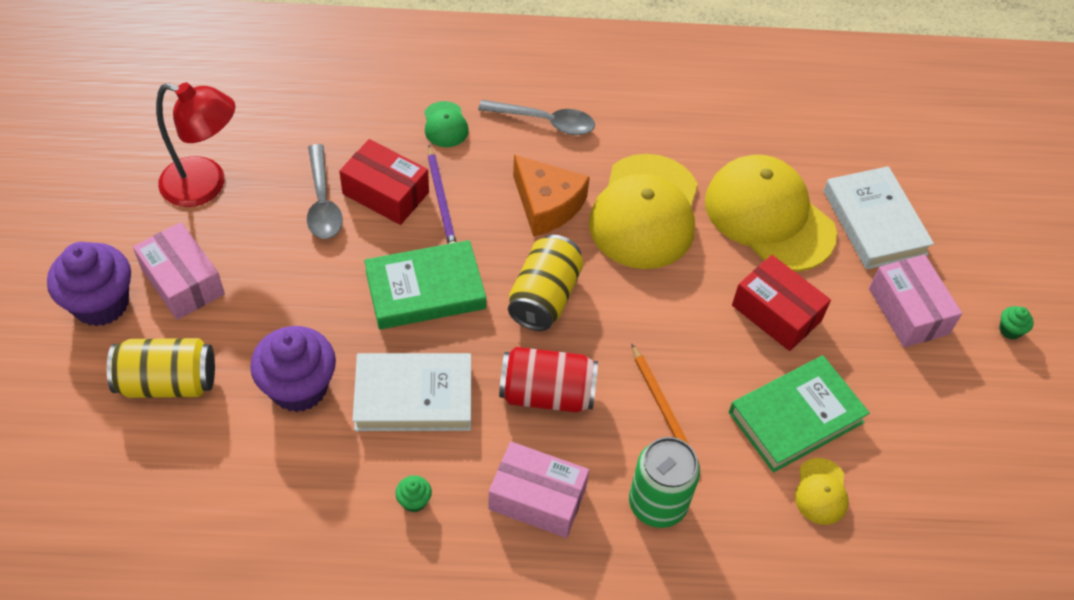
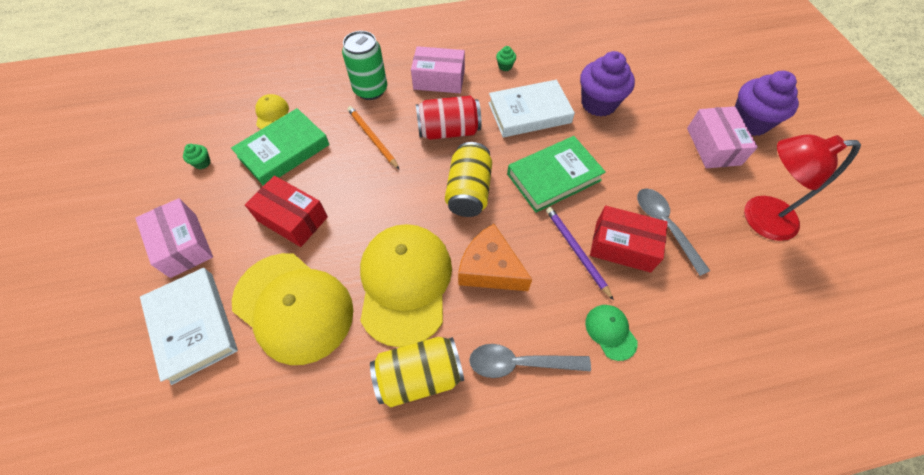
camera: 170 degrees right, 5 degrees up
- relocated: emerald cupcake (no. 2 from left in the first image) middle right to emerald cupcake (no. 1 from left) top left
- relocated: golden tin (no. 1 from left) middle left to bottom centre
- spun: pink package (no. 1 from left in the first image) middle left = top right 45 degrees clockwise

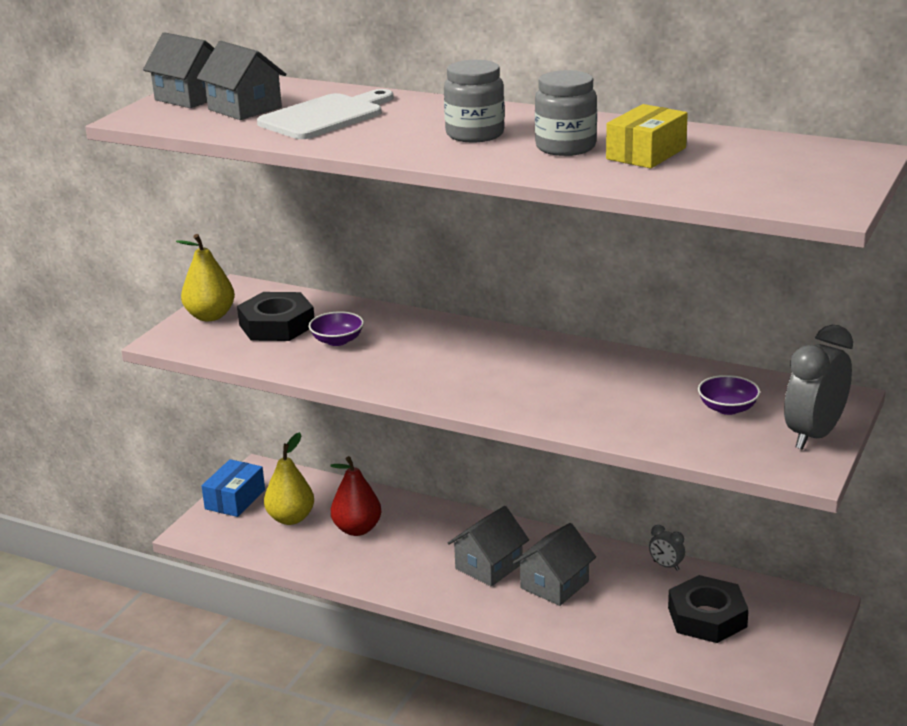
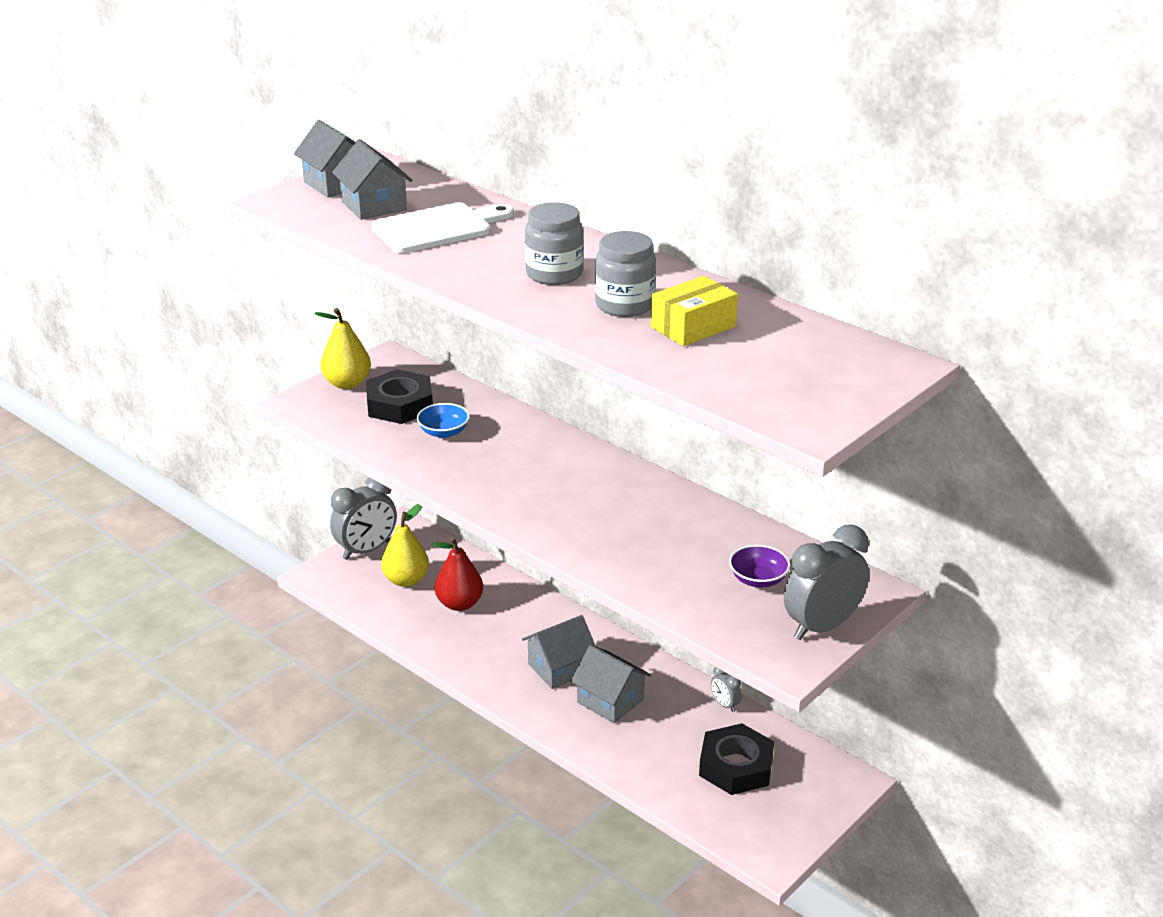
camera: 15 degrees right, 5 degrees up
- exchanged: blue package bottom left to grey clock (no. 1 from left) middle left
- colour: violet serving bowl (no. 1 from left) centre to blue serving bowl centre
- spun: grey cottage (no. 4 from left) bottom centre = bottom centre 75 degrees clockwise

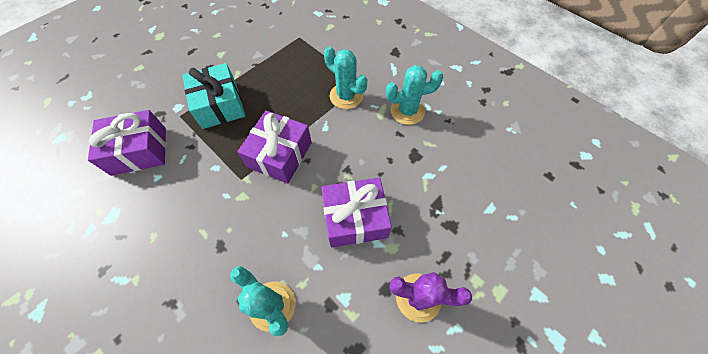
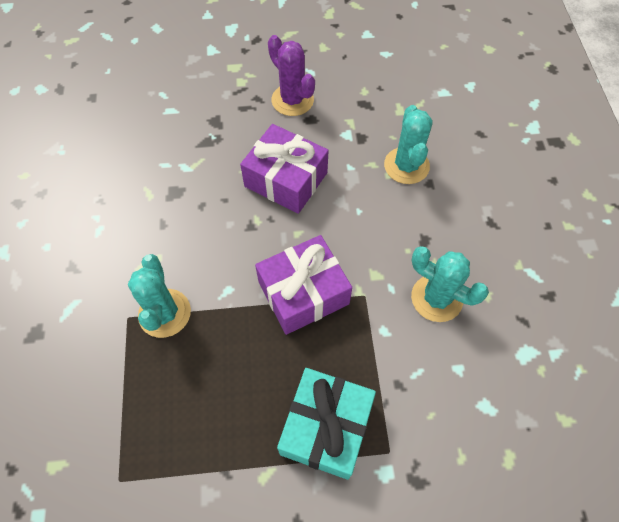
camera: 140 degrees left, 0 degrees up
- relocated: teal saguaro cactus (no. 3 from left) top centre to middle right
- missing: violet gift (no. 1 from left) middle left

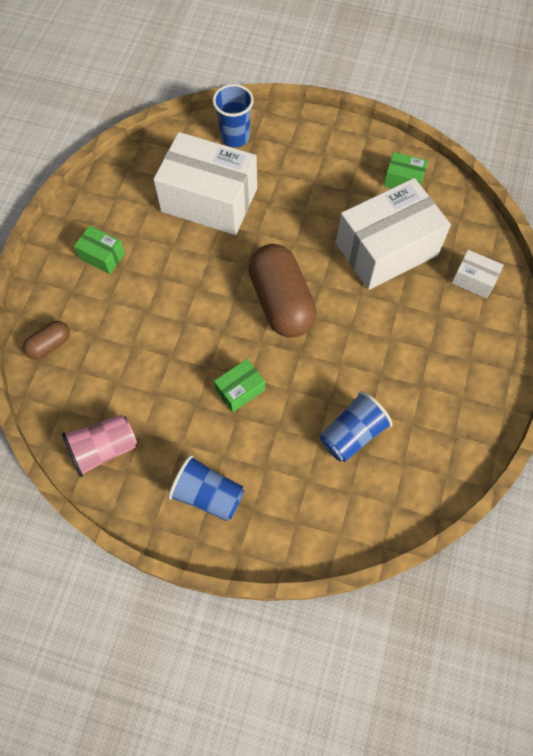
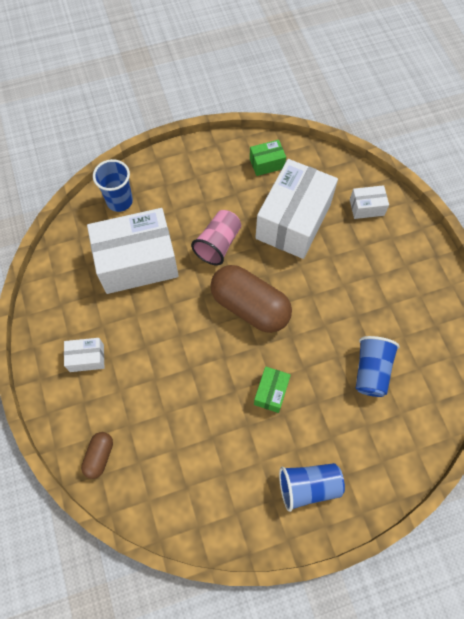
camera: 35 degrees left, 0 degrees up
- colour: emerald package (no. 1 from left) top left to pure white package (no. 1 from left) middle left
- relocated: pink beaker middle left to centre

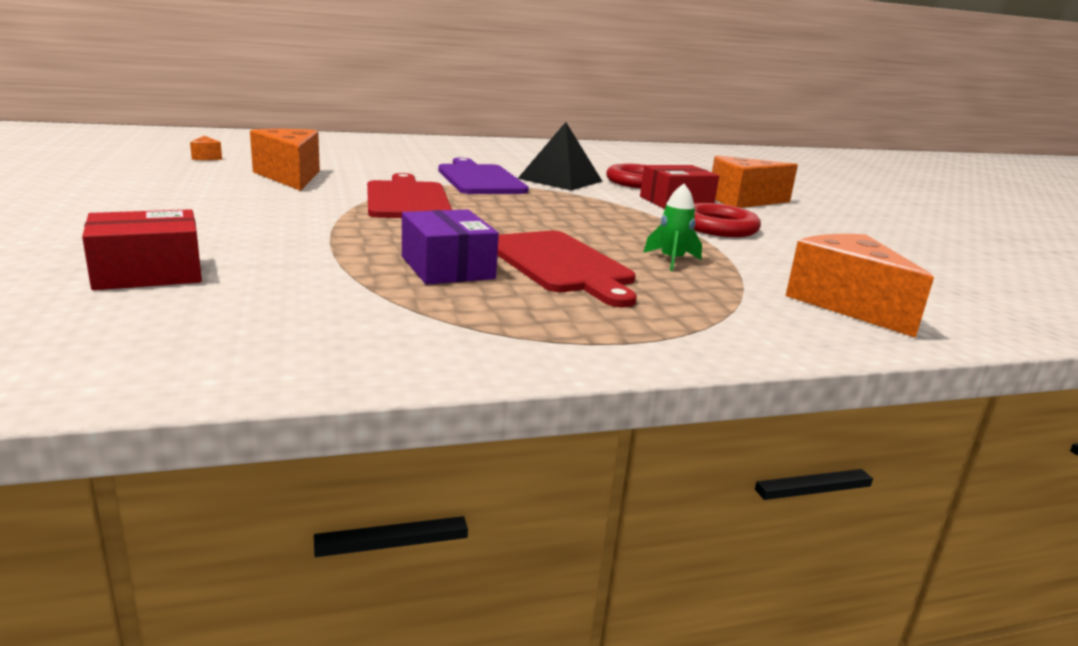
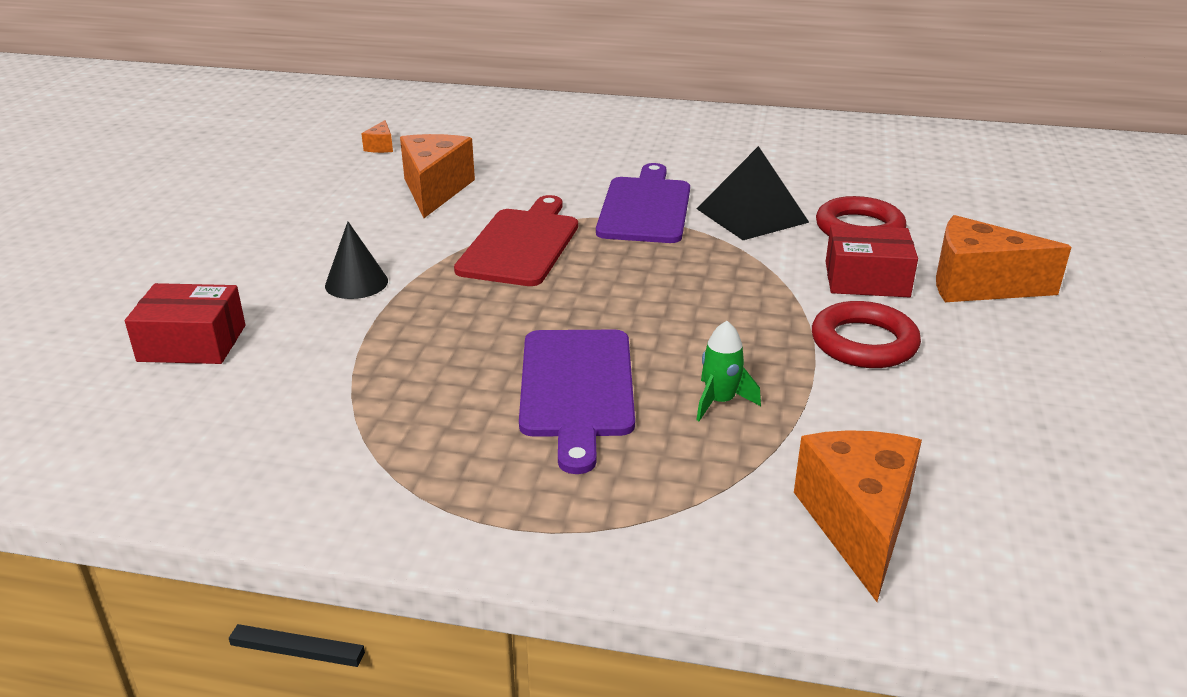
camera: 30 degrees right, 10 degrees up
- appeared: black cone middle left
- colour: scarlet bread board (no. 2 from left) centre to violet bread board (no. 1 from left) centre
- missing: violet package centre

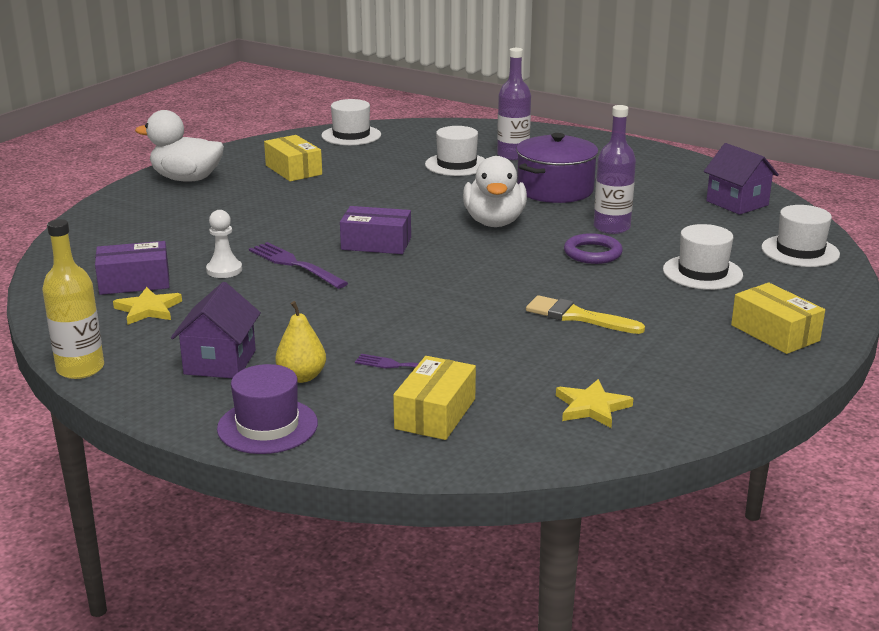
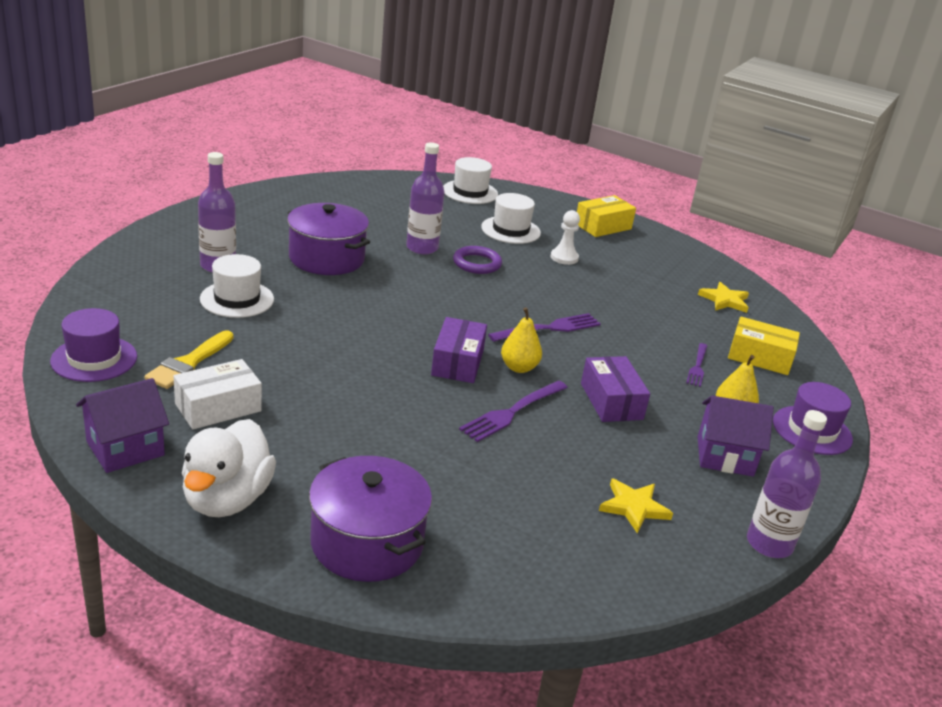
camera: 95 degrees left, 5 degrees up
- colour: pure white top hat (no. 1 from left) top centre to violet top hat (no. 1 from left) middle left
- relocated: violet cottage (no. 2 from left in the first image) top right to violet cottage (no. 1 from left) middle left
- relocated: golden brush centre to middle left
- colour: golden package (no. 1 from left) top centre to pure white package middle left
- appeared: violet stockpot (no. 2 from left) bottom centre
- appeared: violet table fork (no. 2 from left) centre
- appeared: golden toy pear (no. 1 from left) centre
- relocated: pure white pawn middle left to centre
- relocated: violet package (no. 1 from left in the first image) middle left to violet package (no. 2 from left) centre
- colour: golden drink bottle middle left to violet drink bottle (no. 3 from left) bottom right
- missing: pure white rubber duck (no. 2 from left) top centre

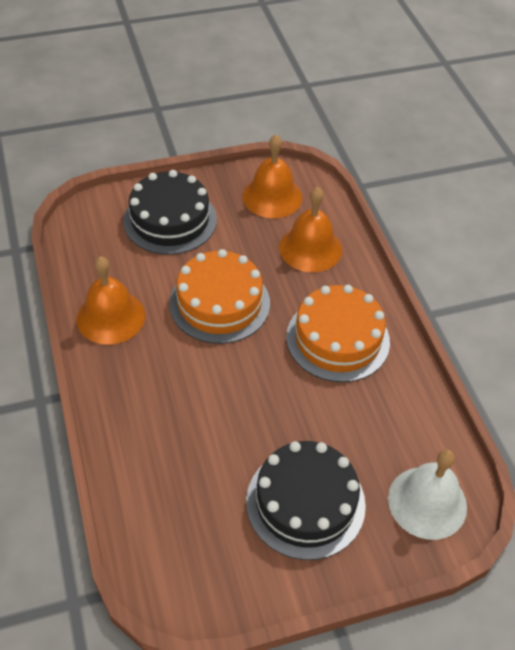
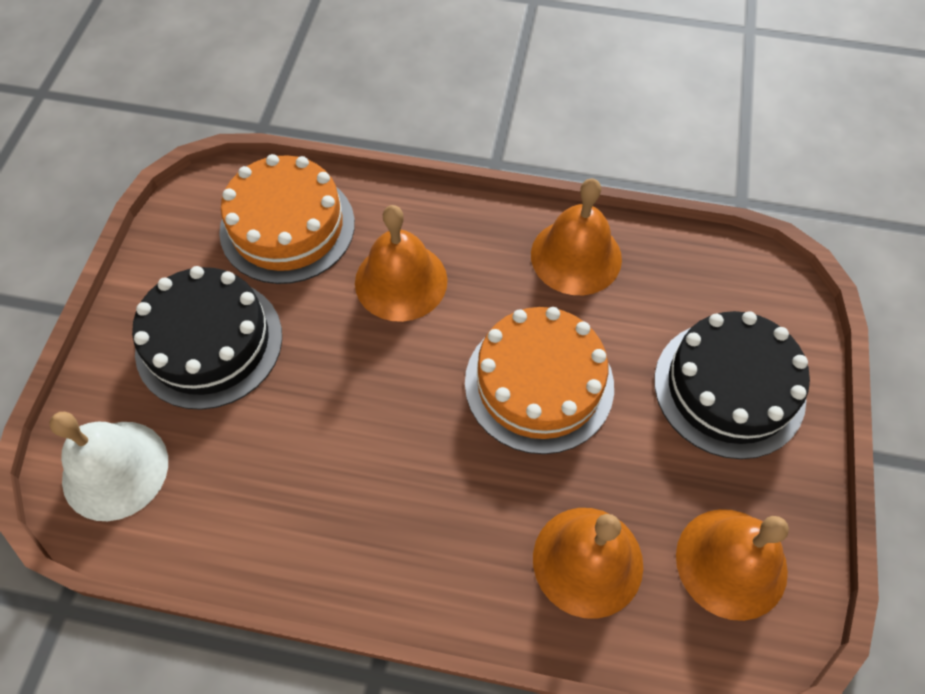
camera: 120 degrees right, 10 degrees up
- relocated: bright orange layer cake (no. 2 from left in the first image) centre to bright orange layer cake (no. 1 from left) top left
- appeared: bright orange school bell (no. 1 from left) centre

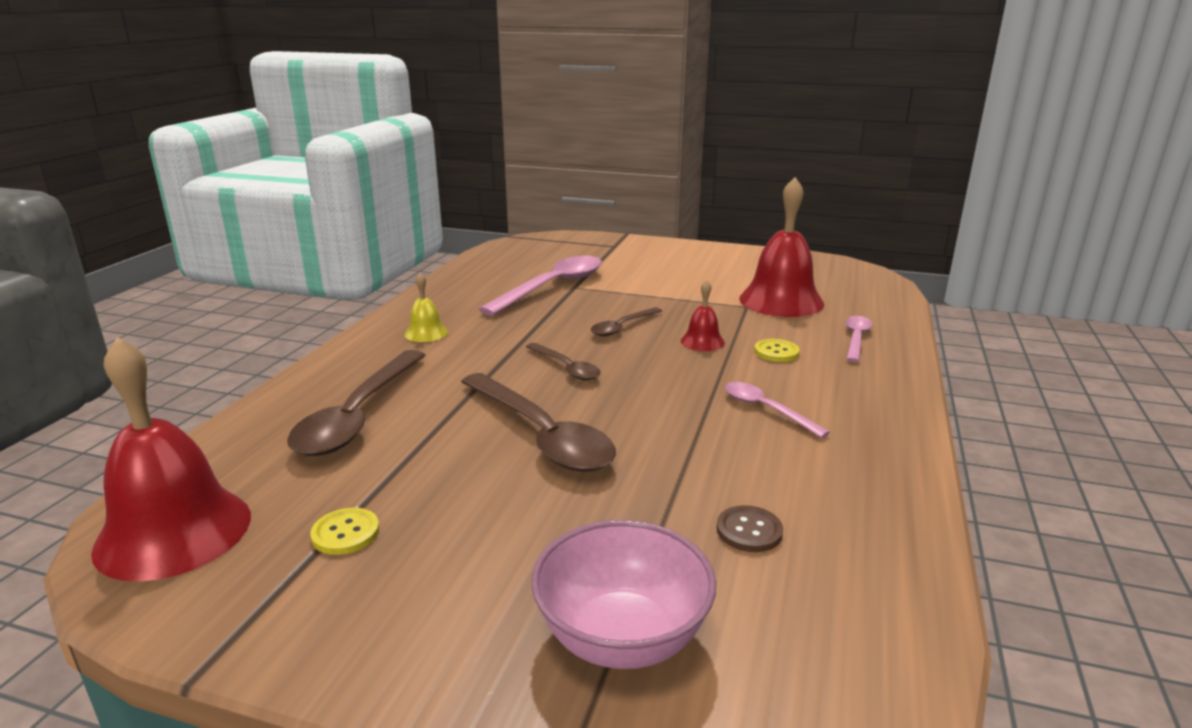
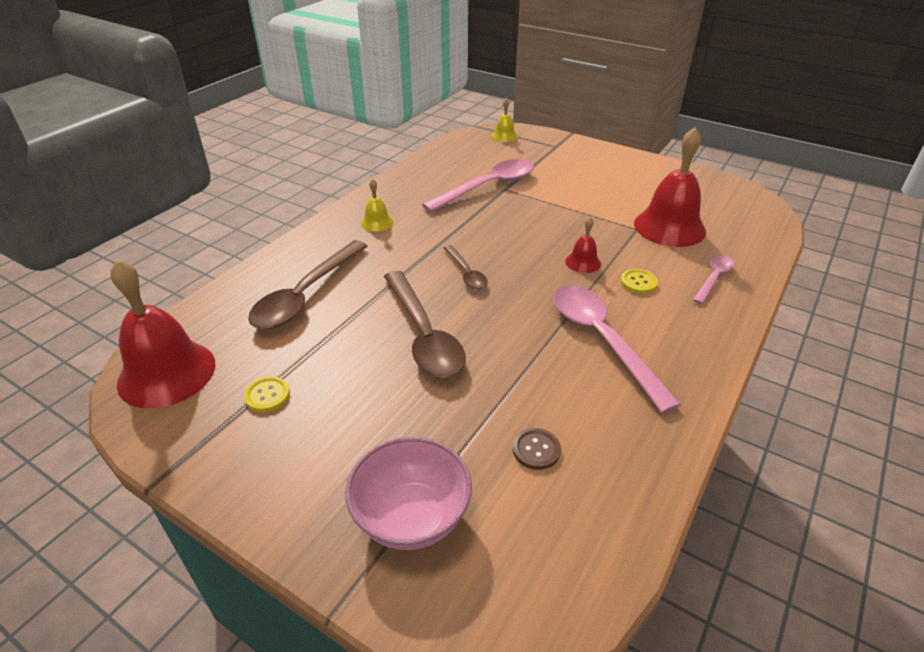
camera: 15 degrees right, 15 degrees up
- appeared: golden school bell (no. 2 from left) top centre
- size: pink spoon (no. 2 from left) centre = middle right x1.91
- missing: russet spoon (no. 4 from left) centre

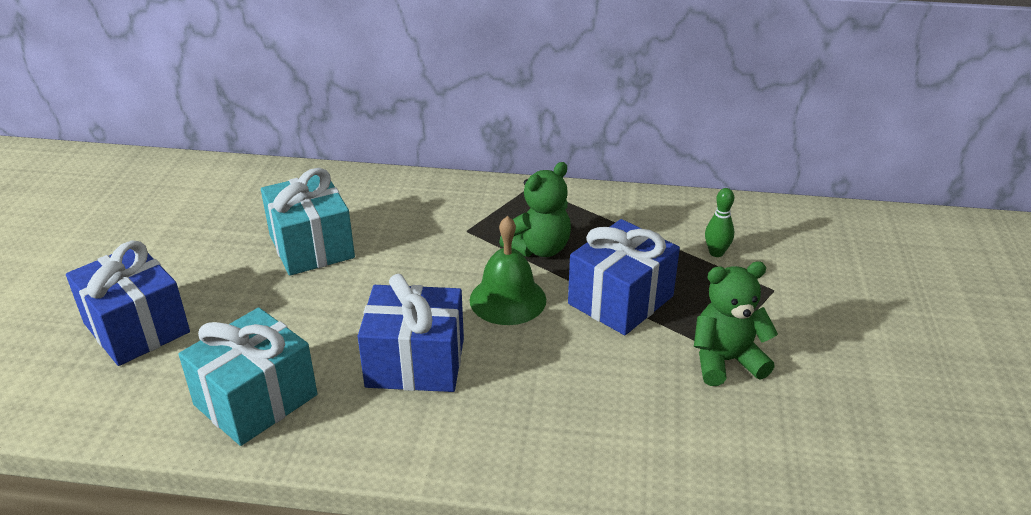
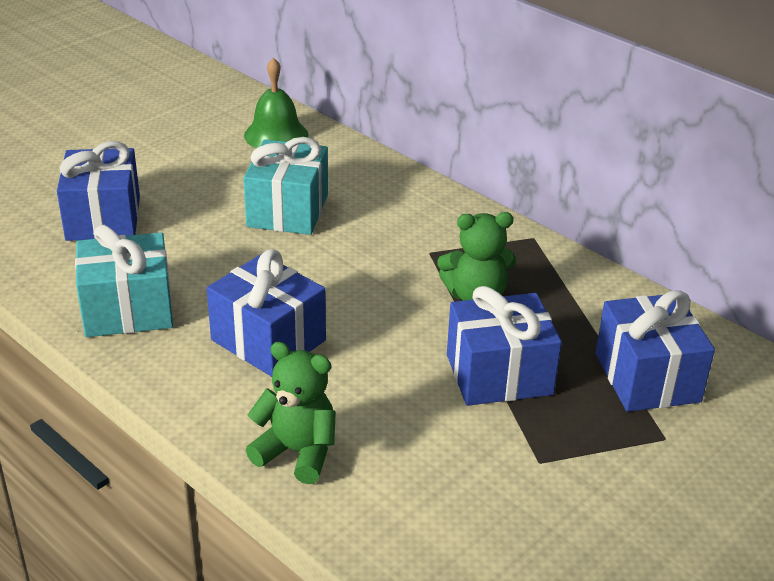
camera: 35 degrees right, 0 degrees up
- relocated: emerald school bell centre to top centre
- relocated: emerald stuffed bear (no. 2 from left in the first image) middle right to emerald stuffed bear (no. 1 from left) bottom centre
- exchanged: emerald bowling pin middle right to blue gift (no. 4 from left) middle right

